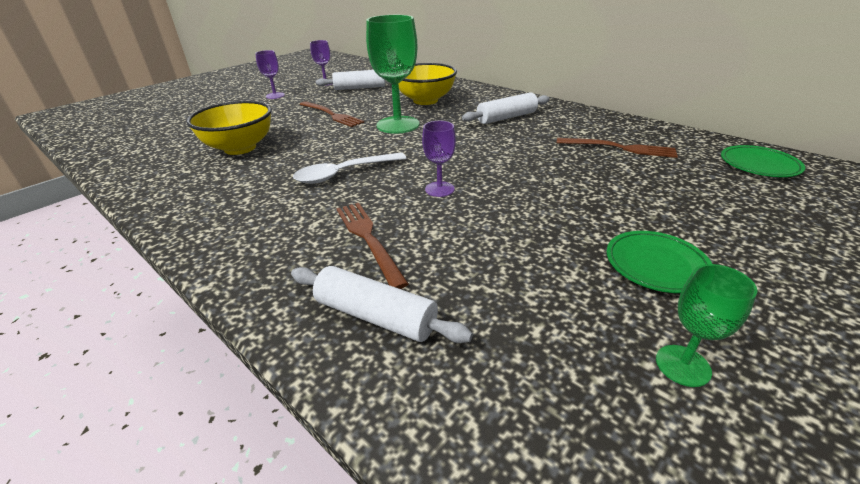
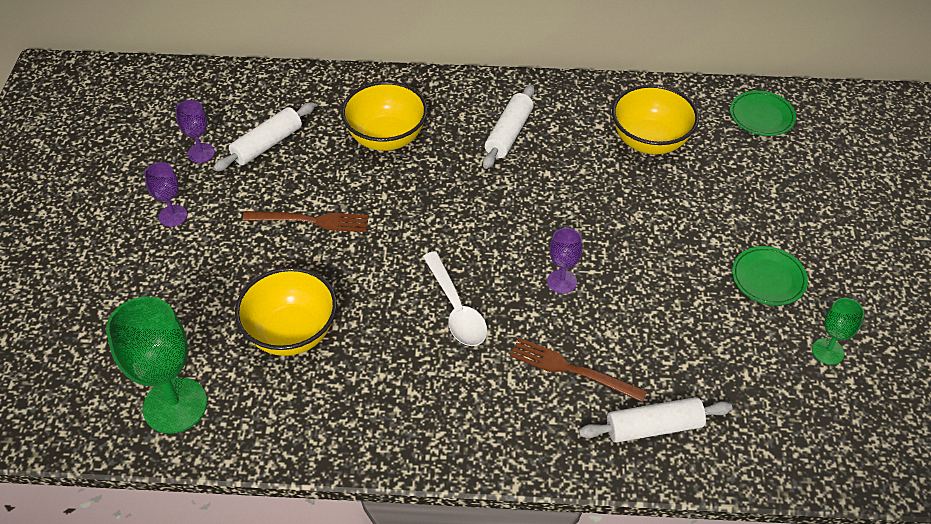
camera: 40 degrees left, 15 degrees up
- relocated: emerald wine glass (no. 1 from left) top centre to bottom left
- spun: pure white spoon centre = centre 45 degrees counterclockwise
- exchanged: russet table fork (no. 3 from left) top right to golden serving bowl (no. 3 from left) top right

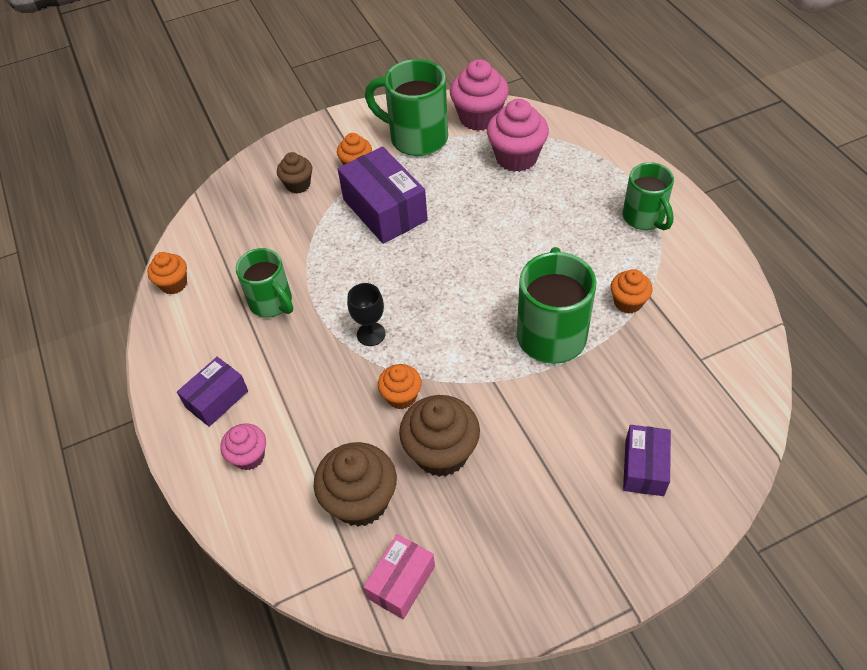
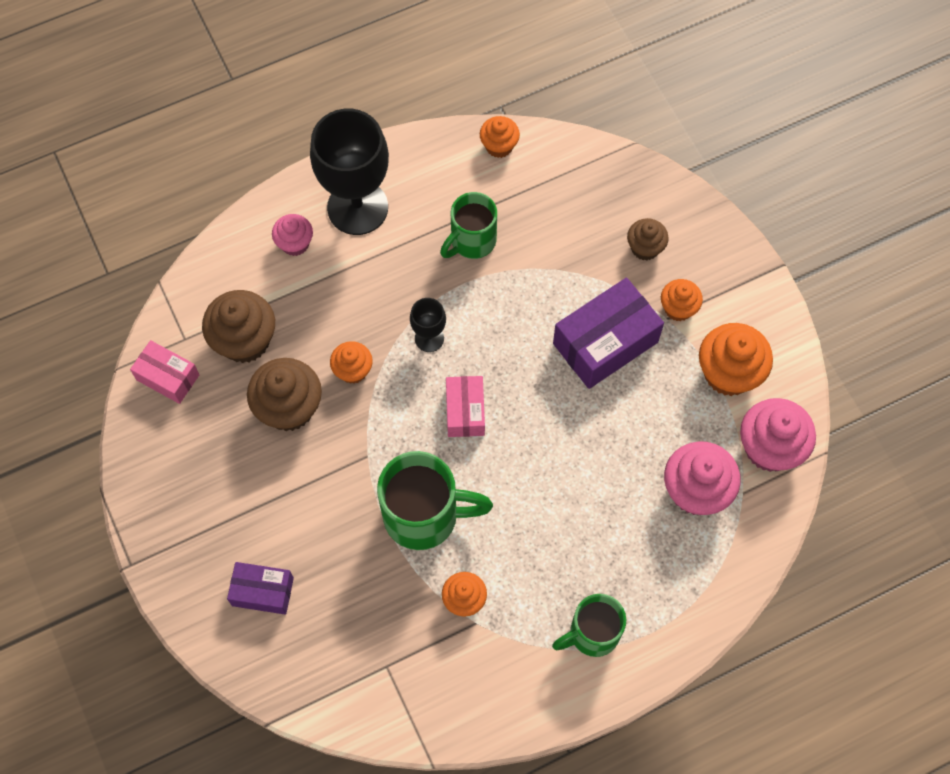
camera: 85 degrees right, 15 degrees up
- exchanged: violet package (no. 1 from left) middle left to black wine glass (no. 1 from left) top centre
- appeared: pink package (no. 2 from left) centre
- exchanged: emerald coffee mug (no. 2 from left) top centre to bright orange cupcake (no. 5 from left) middle right

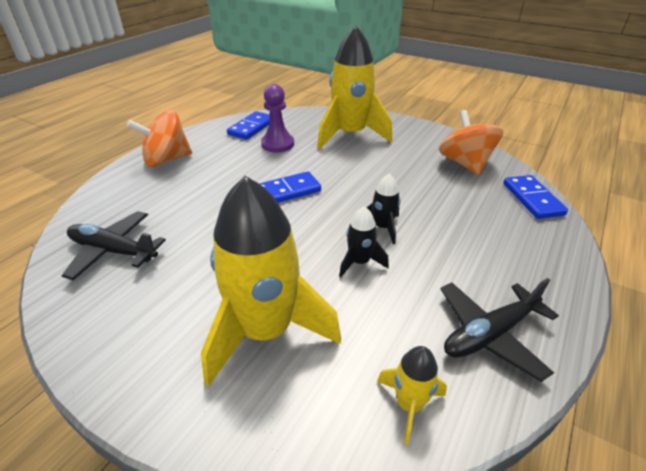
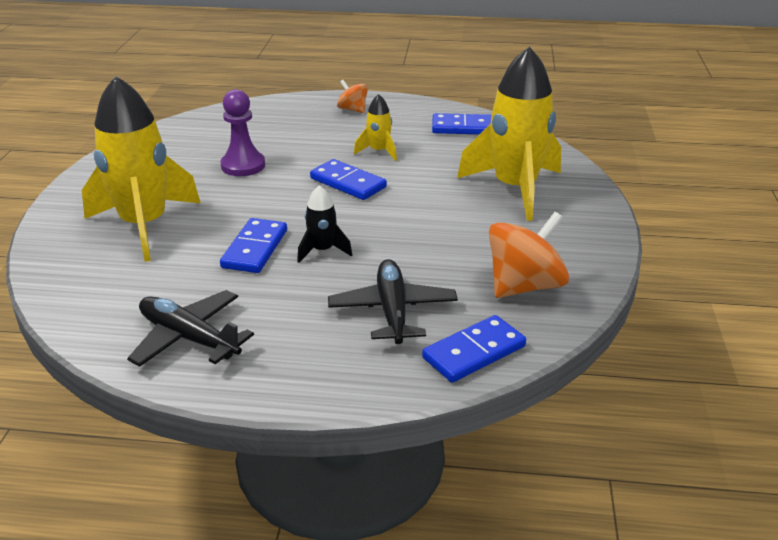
camera: 65 degrees right, 5 degrees down
- exchanged: black spaceship (no. 1 from left) centre to blue domino tile (no. 1 from left) middle left
- relocated: violet pawn top centre to top left
- relocated: black toy plane (no. 1 from left in the first image) middle left to black toy plane (no. 2 from left) centre
- size: bright orange toy top (no. 1 from left) top left = top centre x0.55
- relocated: golden spaceship (no. 3 from left in the first image) bottom centre to golden spaceship (no. 2 from left) top centre

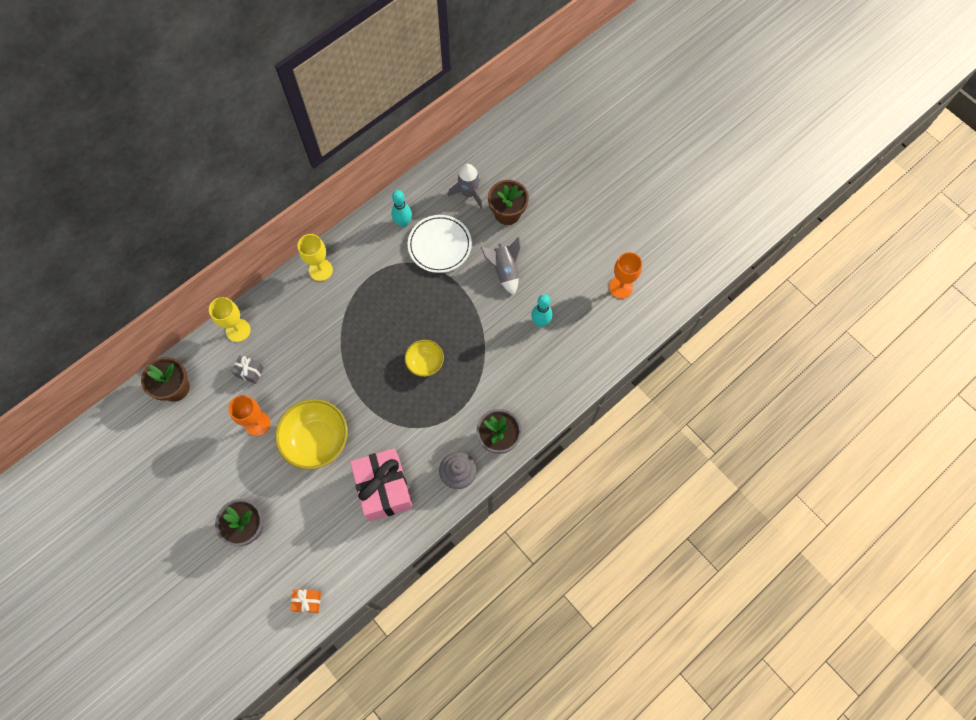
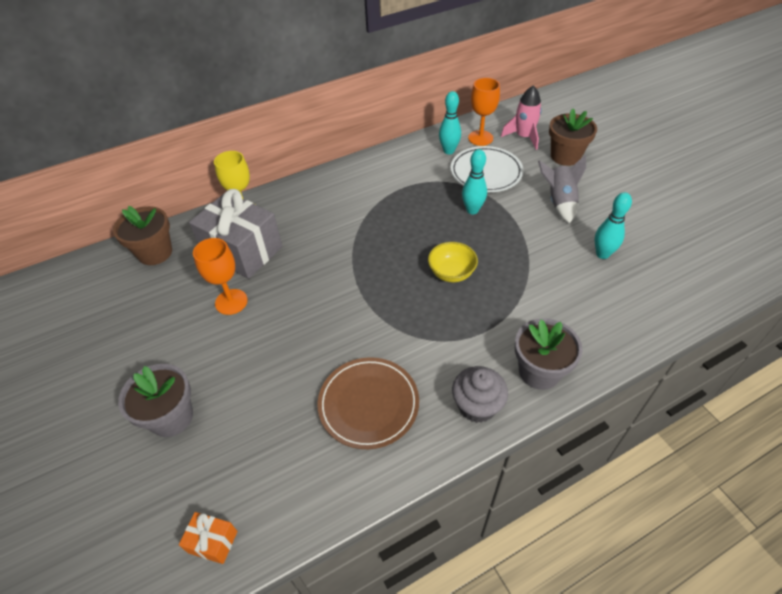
camera: 15 degrees right, 20 degrees down
- size: grey gift middle left = middle left x2.31
- exchanged: pink gift bottom centre to russet plate bottom centre
- appeared: teal bowling pin (no. 2 from left) top centre
- relocated: bright orange wine glass (no. 2 from left) centre to top centre
- colour: grey spaceship (no. 1 from left) top centre to pink spaceship top centre
- missing: golden serving bowl (no. 1 from left) middle left
- missing: golden wine glass (no. 2 from left) middle left

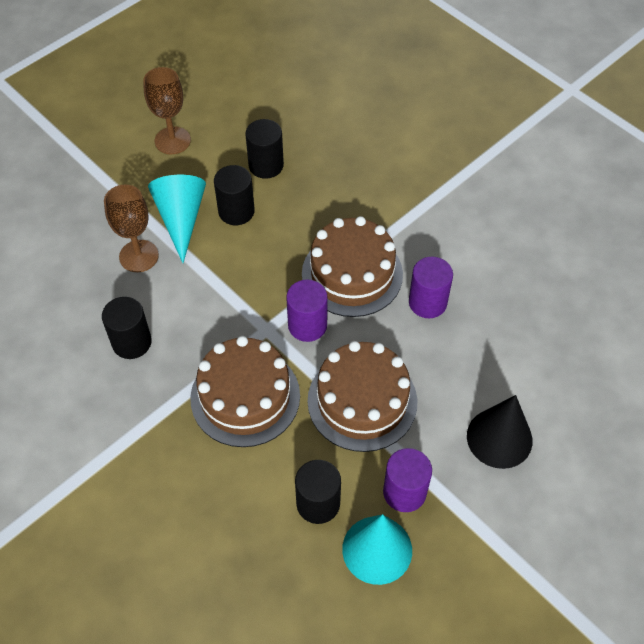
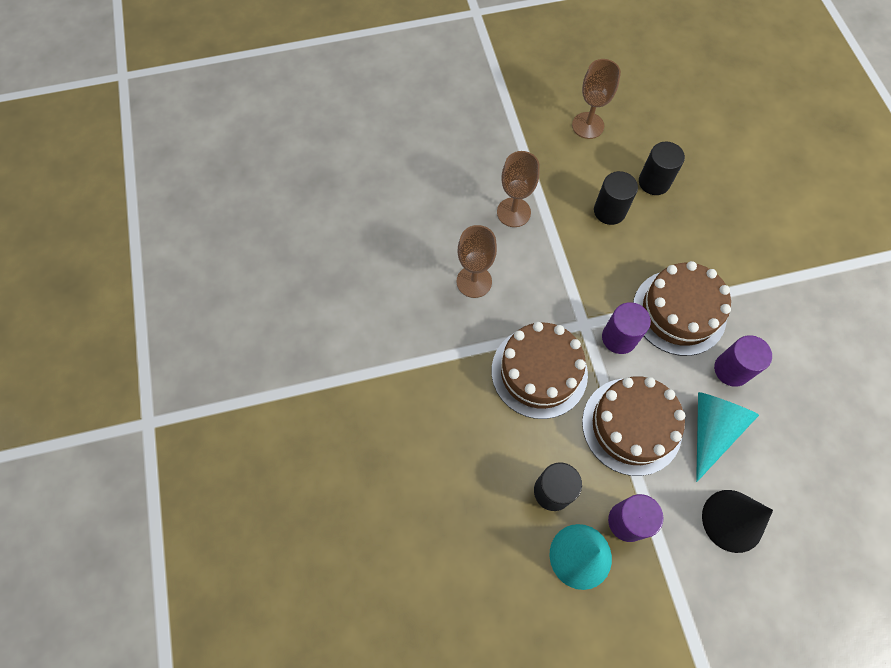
camera: 30 degrees right, 10 degrees up
- exchanged: black cylinder (no. 1 from left) middle left to russet wine glass (no. 1 from left) centre
- relocated: teal cone (no. 1 from left in the first image) middle left to teal cone (no. 2 from left) middle right

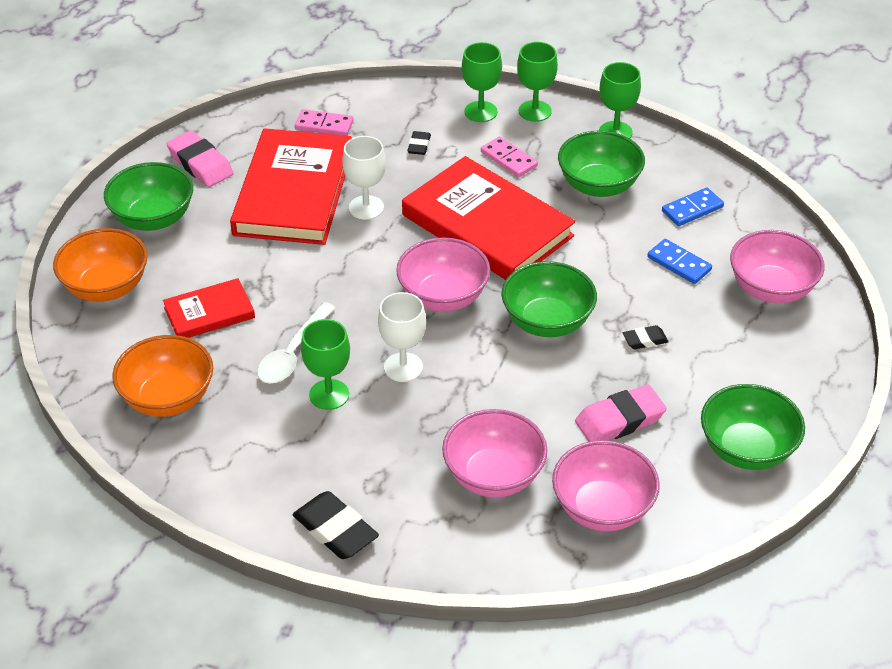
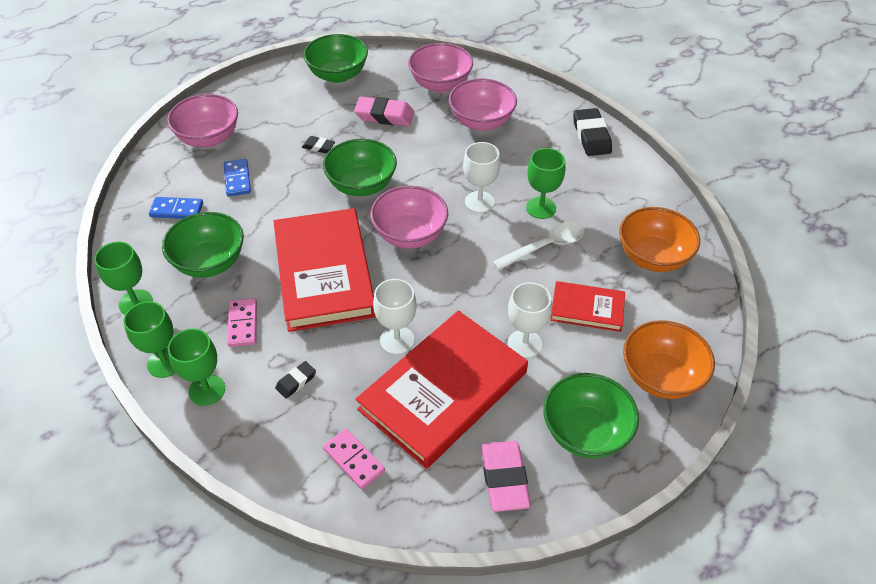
camera: 145 degrees left, 5 degrees up
- appeared: pure white wine glass (no. 3 from left) centre

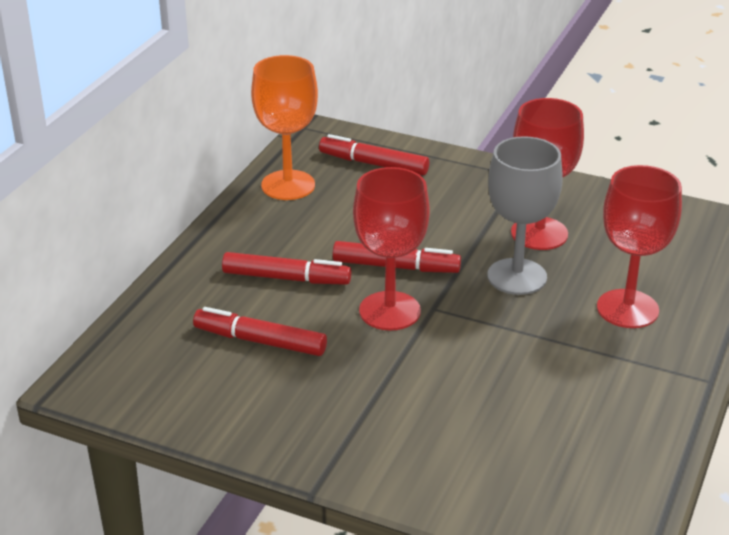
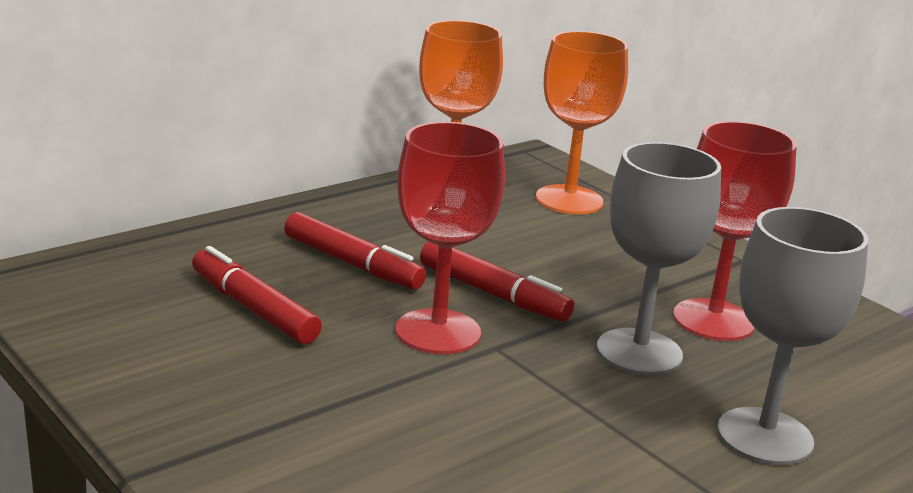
camera: 25 degrees right, 10 degrees down
- exchanged: scarlet marker (no. 3 from left) top centre to bright orange wine glass (no. 2 from left) top centre
- colour: scarlet wine glass (no. 3 from left) middle right to grey wine glass (no. 2 from left) bottom right

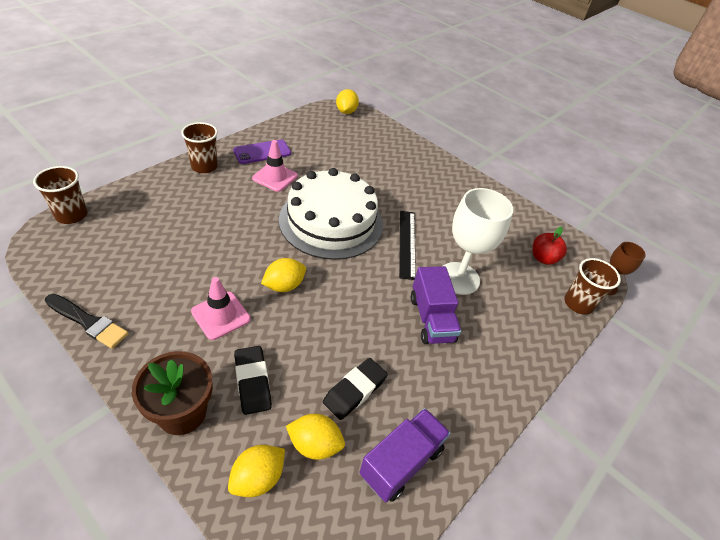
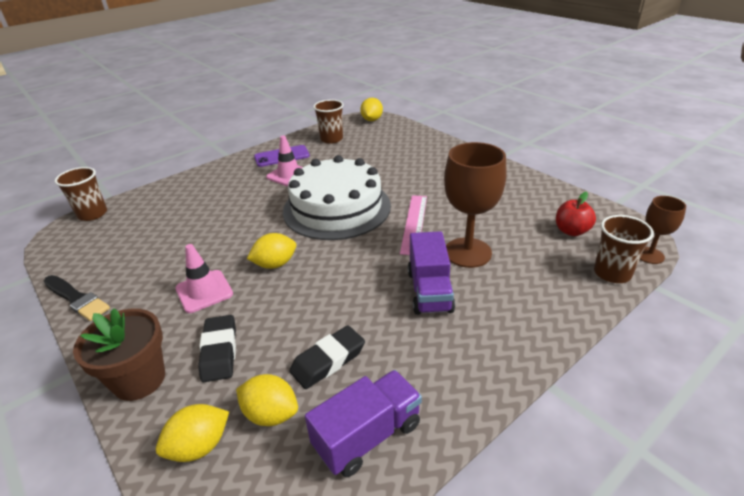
camera: 15 degrees right, 10 degrees down
- relocated: russet beaker (no. 2 from left) top left to top centre
- colour: black measuring stick centre to pink measuring stick centre
- colour: pure white wine glass centre to russet wine glass (no. 1 from left) centre

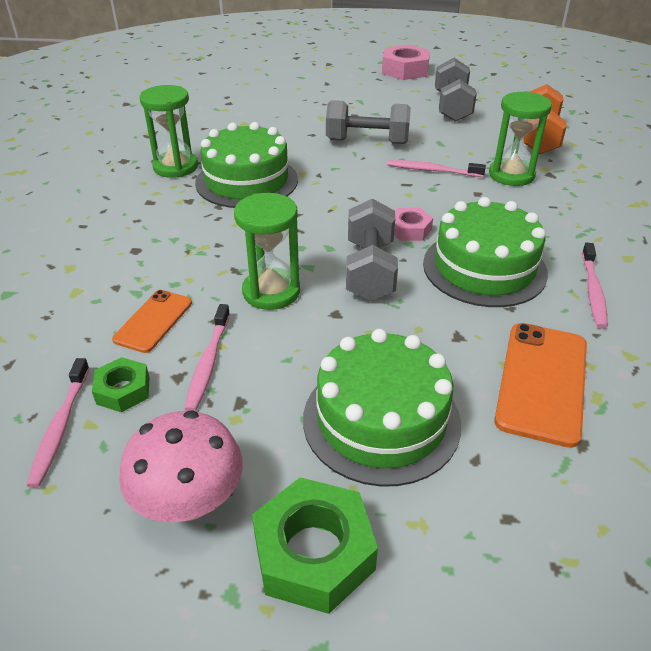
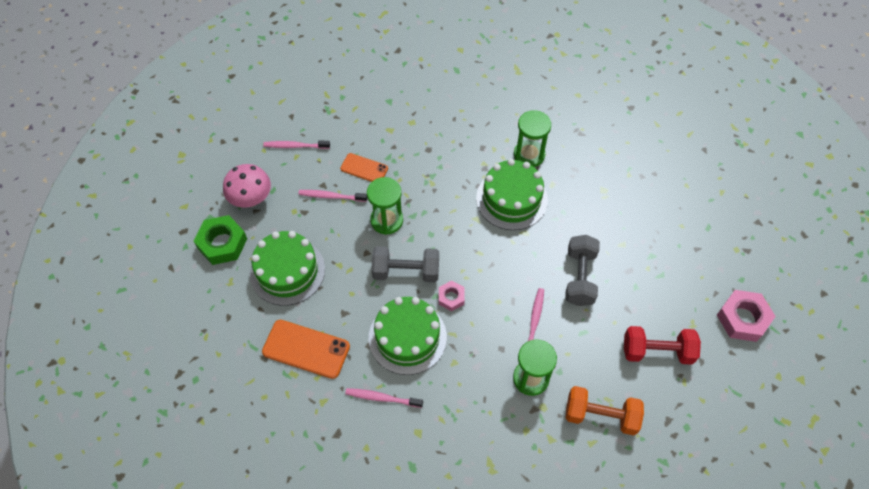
camera: 90 degrees right, 20 degrees up
- colour: grey free weight (no. 3 from left) top right to scarlet free weight bottom right
- missing: emerald nut (no. 1 from left) middle left

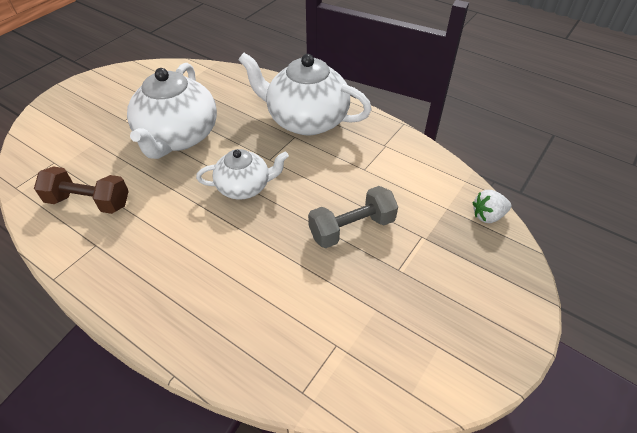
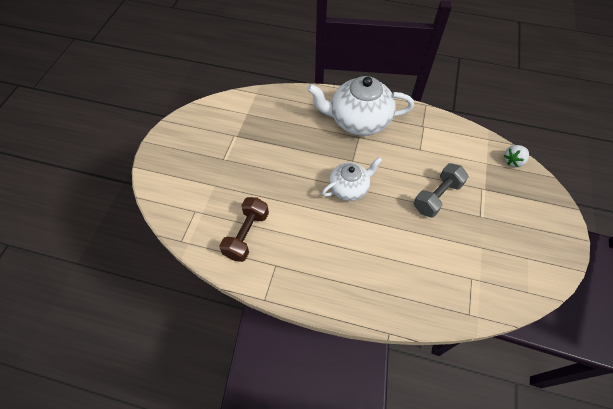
camera: 20 degrees left, 10 degrees up
- spun: russet free weight middle left = centre 60 degrees counterclockwise
- missing: pure white tea pot (no. 1 from left) top left

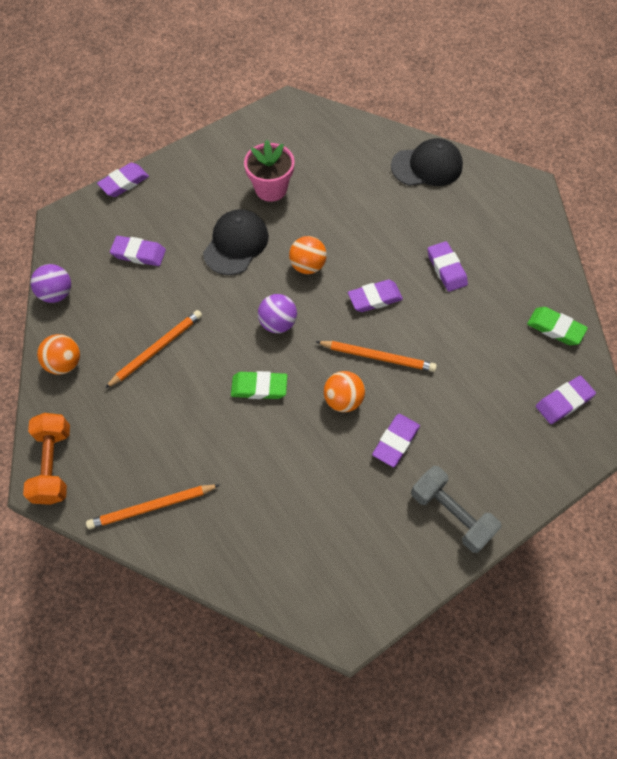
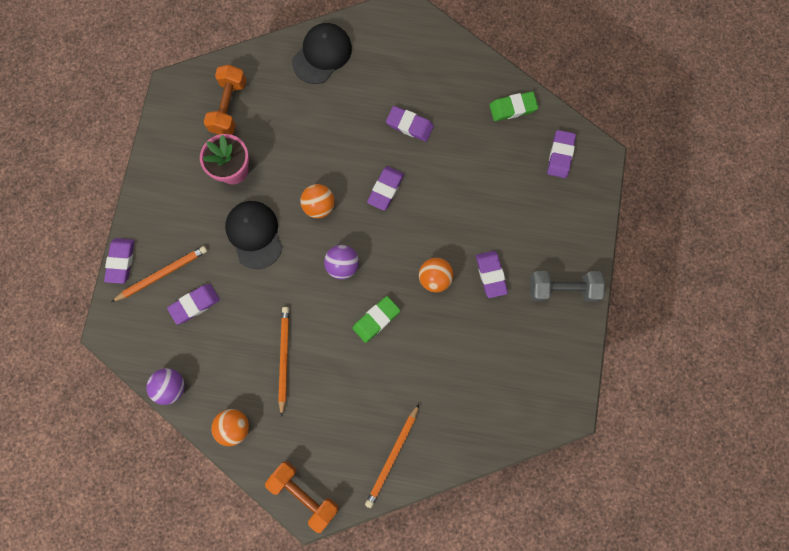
camera: 45 degrees left, 15 degrees up
- relocated: bright orange lead pencil (no. 3 from left in the first image) centre to bright orange lead pencil (no. 1 from left) middle left
- appeared: bright orange free weight (no. 1 from left) top left

